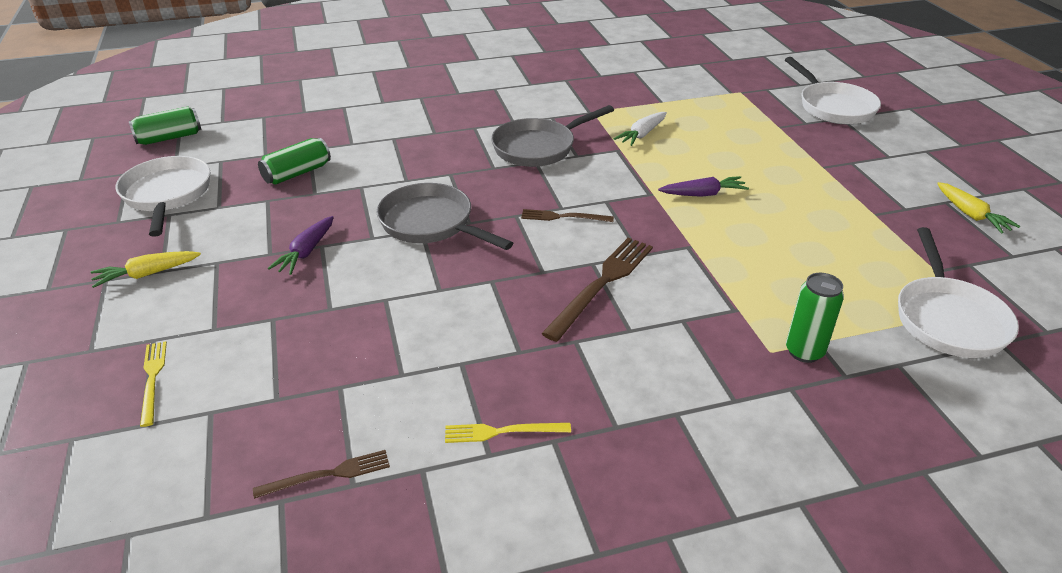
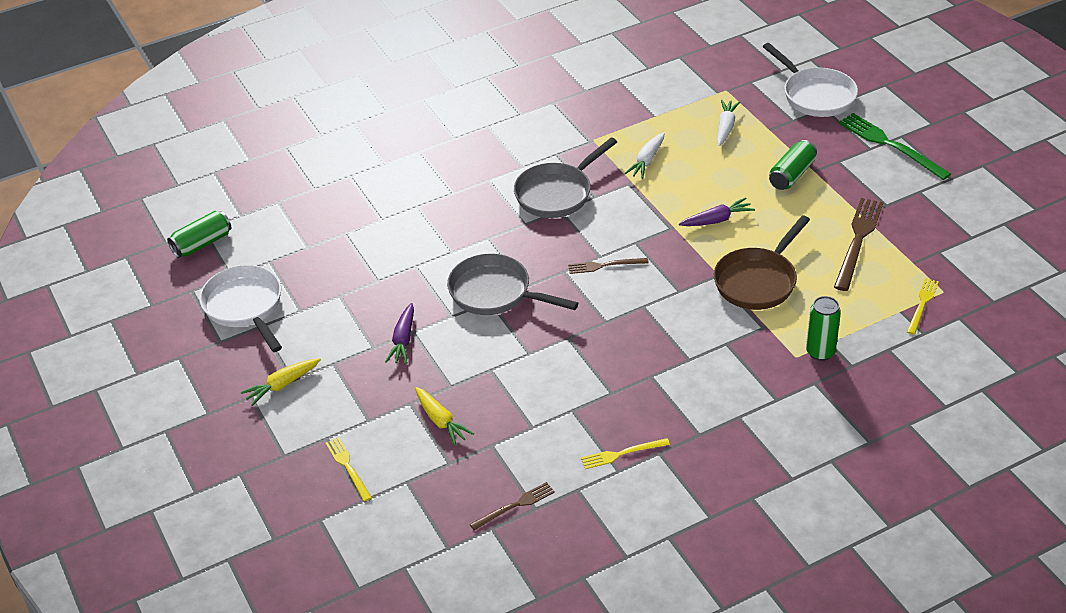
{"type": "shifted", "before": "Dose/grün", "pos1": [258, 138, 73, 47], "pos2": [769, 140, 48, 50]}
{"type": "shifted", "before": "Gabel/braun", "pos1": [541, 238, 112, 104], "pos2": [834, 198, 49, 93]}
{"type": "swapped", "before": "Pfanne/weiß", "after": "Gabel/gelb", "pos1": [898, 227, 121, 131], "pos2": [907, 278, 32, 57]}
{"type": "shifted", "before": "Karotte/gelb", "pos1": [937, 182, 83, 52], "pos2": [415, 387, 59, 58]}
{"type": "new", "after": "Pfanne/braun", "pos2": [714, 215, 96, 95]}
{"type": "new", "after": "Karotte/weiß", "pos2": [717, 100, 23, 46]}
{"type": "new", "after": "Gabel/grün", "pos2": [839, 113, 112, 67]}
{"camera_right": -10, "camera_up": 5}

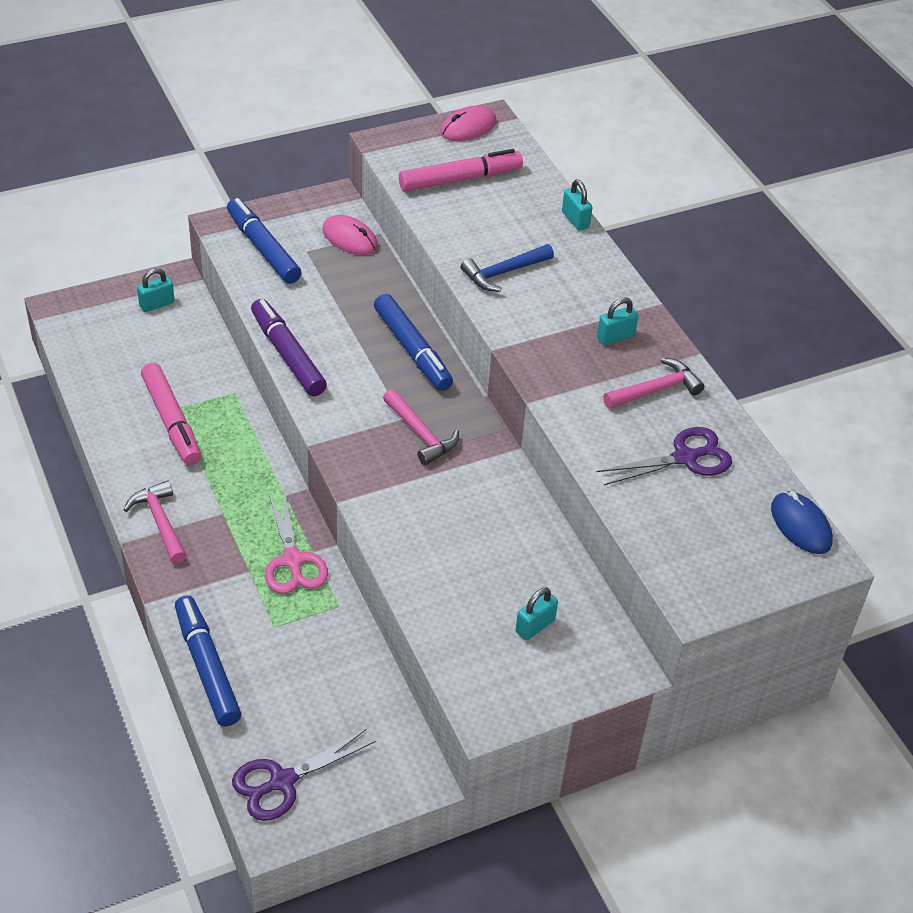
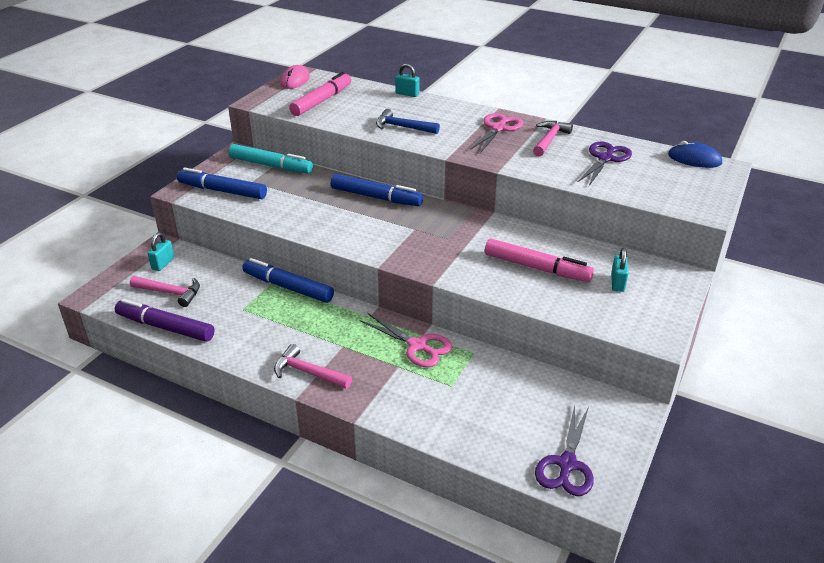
{"type": "shifted", "before": "Filzstift/rosa", "pos1": [141, 363, 60, 102], "pos2": [485, 239, 109, 43]}
{"type": "shifted", "before": "Filzstift/blau", "pos1": [175, 596, 66, 131], "pos2": [242, 258, 92, 45]}
{"type": "shifted", "before": "Filzstift/lila", "pos1": [251, 299, 76, 97], "pos2": [115, 299, 99, 43]}
{"type": "swapped", "before": "Computermaus/rosa", "after": "Filzstift/türkis", "pos1": [322, 215, 56, 40], "pos2": [229, 144, 84, 30]}
{"type": "shifted", "before": "Hammer/rosa", "pos1": [383, 389, 76, 76], "pos2": [130, 276, 70, 31]}
{"type": "rotated", "before": "Hammer/blau", "pos1": [460, 244, 94, 48], "pos2": [376, 109, 64, 25], "turn": 90}
{"type": "swapped", "before": "Vorhängeschloss/türkis", "after": "Schere/rosa", "pos1": [597, 297, 41, 48], "pos2": [470, 113, 53, 40]}
{"camera_right": -35, "camera_up": -10}

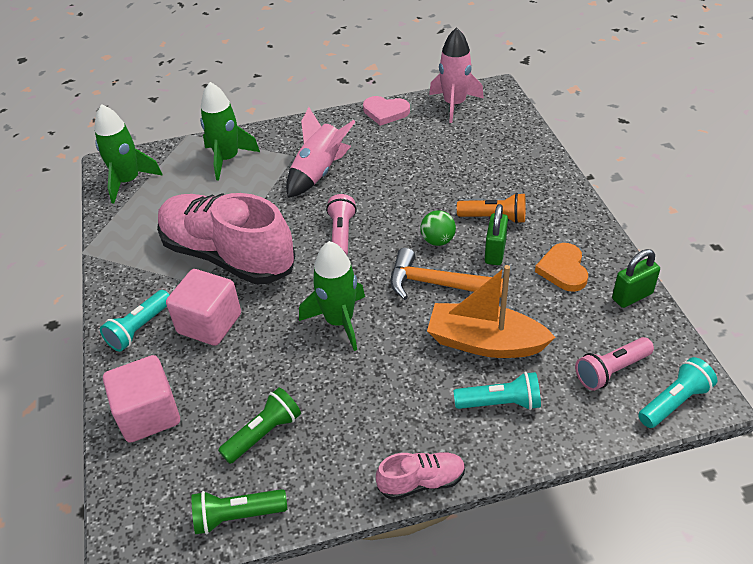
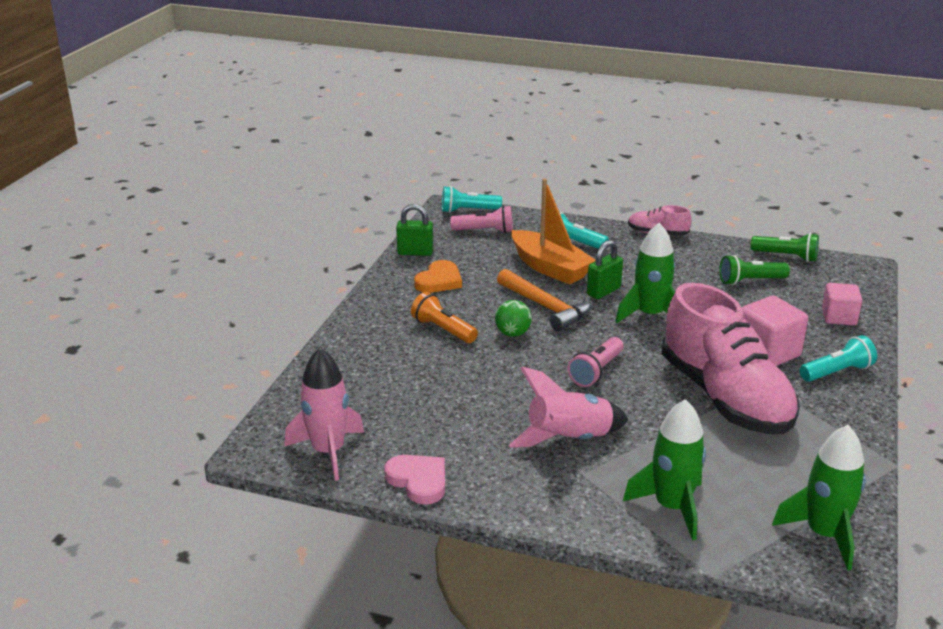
{"type": "scaled", "before": "Kubus/rosa", "pos1": [103, 355, 77, 88], "pos2": [822, 283, 40, 43], "scale": 0.67}
{"type": "shifted", "before": "Vorhängeschloss/grün", "pos1": [485, 204, 23, 61], "pos2": [587, 240, 36, 59]}
{"camera_right": -150, "camera_up": -15}

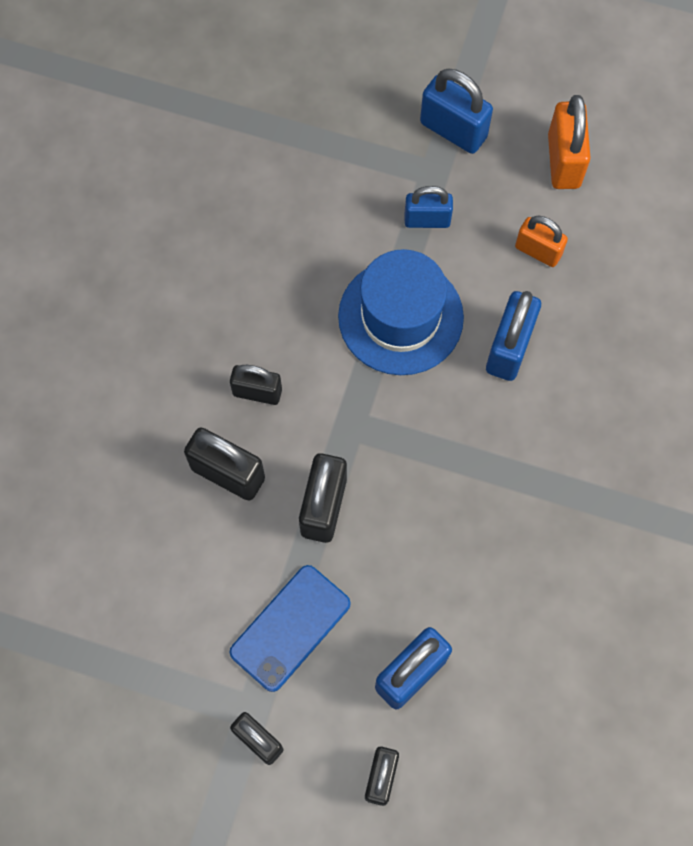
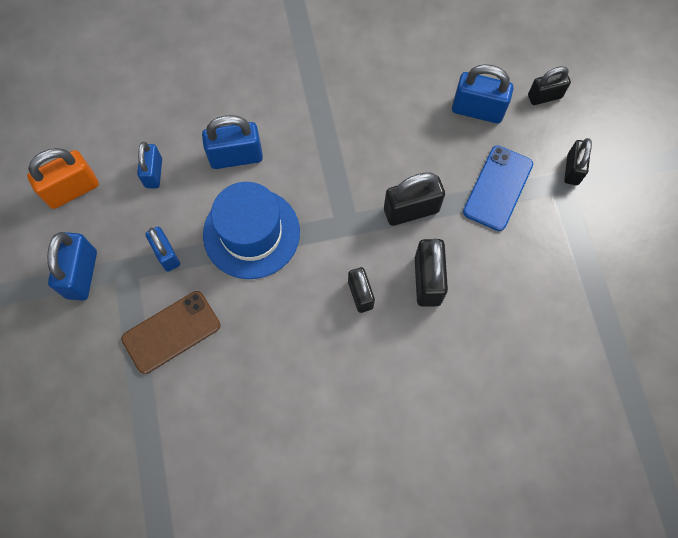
{"type": "rotated", "before": "Handy/blau", "pos1": [229, 565, 122, 127], "pos2": [463, 146, 70, 85], "turn": -75}
{"type": "repainted", "before": "Vorhängeschloss/orange", "after": "Vorhängeschloss/blau", "pos1": [515, 216, 53, 51], "pos2": [137, 142, 25, 46]}
{"type": "new", "after": "Handy/braun", "pos2": [121, 291, 99, 83]}
{"camera_right": -120, "camera_up": 0}

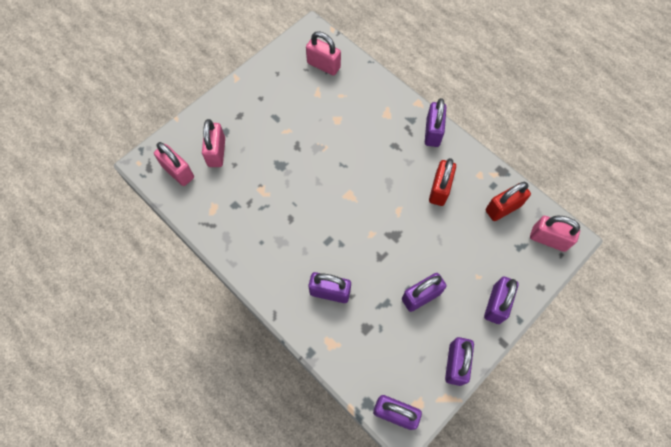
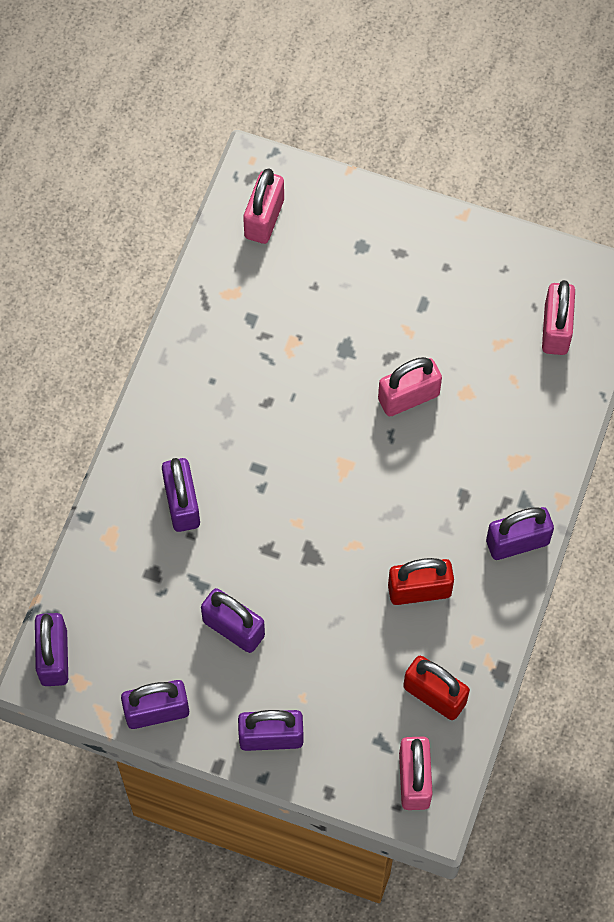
{"type": "shifted", "before": "Vorhängeschloss/rosa", "pos1": [202, 119, 23, 48], "pos2": [378, 357, 64, 59]}
{"camera_right": 65, "camera_up": 0}

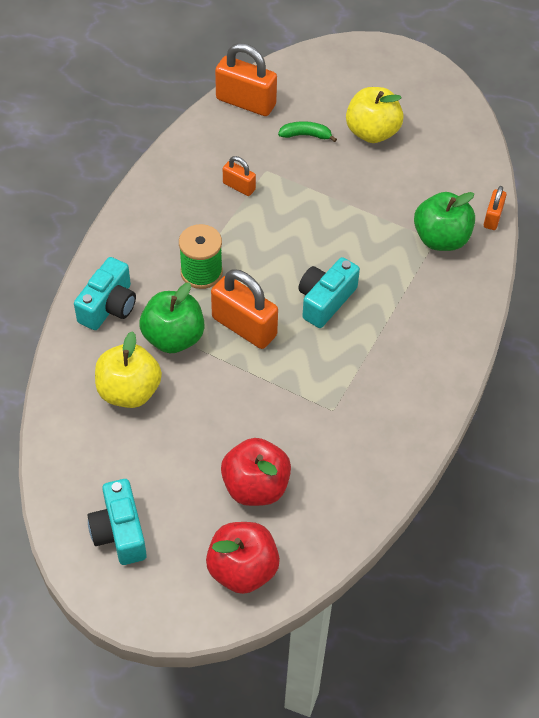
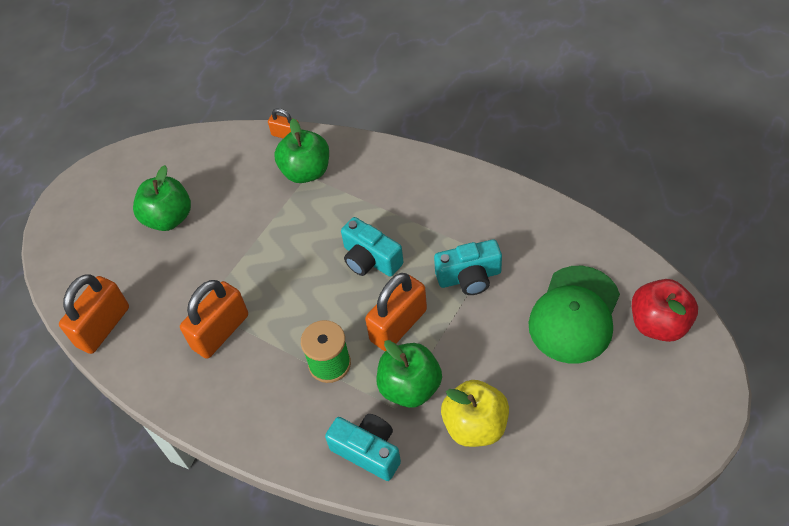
{"type": "shifted", "before": "Kamera/türkis", "pos1": [87, 479, 60, 86], "pos2": [434, 239, 68, 56]}
{"type": "swapped", "before": "Apfel/rot", "after": "Kappe/grün", "pos1": [221, 438, 70, 68], "pos2": [529, 266, 91, 98]}
{"type": "scaled", "before": "Vorhängeschloss/orange", "pos1": [223, 156, 33, 40], "pos2": [180, 280, 68, 79], "scale": 1.88}
{"type": "gone", "before": "Banane/grün", "pos1": [278, 121, 59, 21]}
{"type": "repainted", "before": "Apfel/gelb", "after": "Apfel/grün", "pos1": [346, 87, 58, 56], "pos2": [133, 165, 58, 66]}
{"camera_right": -80, "camera_up": 0}

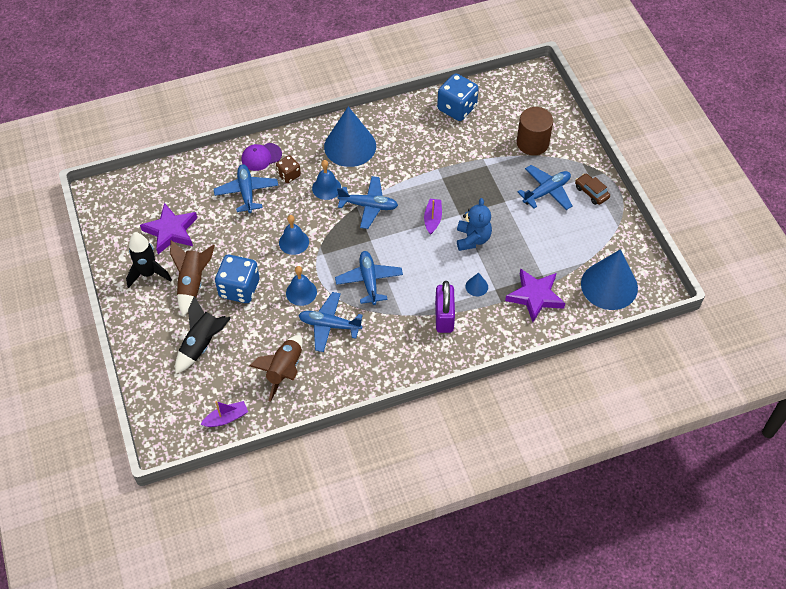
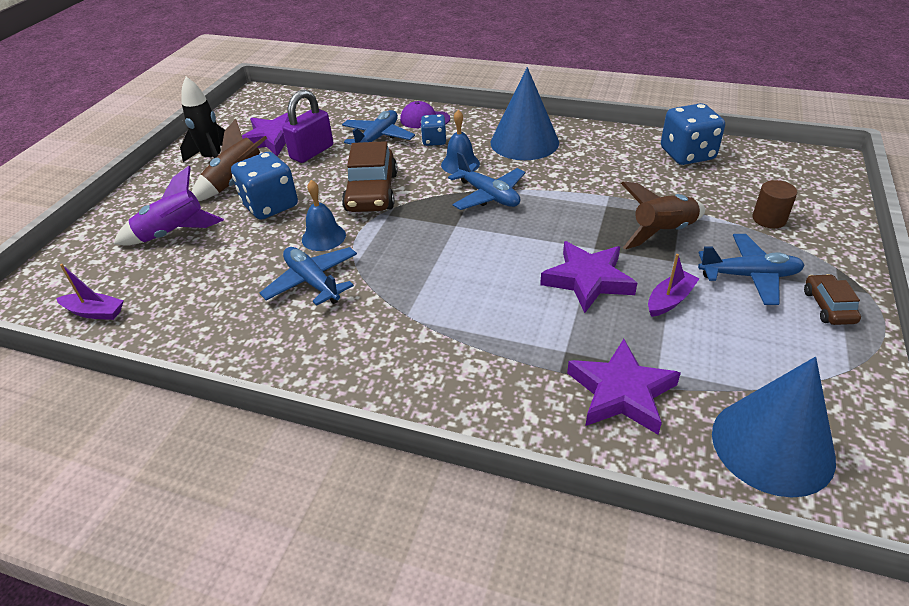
{"type": "repainted", "before": "Rakete/schwarz", "after": "Rakete/lila", "pos1": [175, 296, 56, 78], "pos2": [113, 166, 111, 79]}
{"type": "shifted", "before": "Rakete/braun", "pos1": [250, 335, 53, 67], "pos2": [621, 181, 84, 68]}
{"type": "repainted", "before": "Spielwürfel/braun", "after": "Spielwürfel/blau", "pos1": [276, 155, 25, 28], "pos2": [421, 114, 25, 32]}
{"type": "swapped", "before": "Glocke/blau", "after": "Auto/braun", "pos1": [279, 215, 30, 40], "pos2": [342, 141, 56, 71]}
{"type": "gone", "before": "Flugzeug/blau", "pos1": [335, 251, 68, 54]}
{"type": "shifted", "before": "Boot/lila", "pos1": [424, 199, 18, 36], "pos2": [648, 254, 51, 63]}
{"type": "shifted", "before": "Vorhängeschloss/lila", "pos1": [435, 281, 20, 52], "pos2": [282, 90, 51, 73]}
{"type": "swapped", "before": "Teddybär/blau", "after": "Stern/lila", "pos1": [457, 198, 35, 53], "pos2": [540, 241, 97, 72]}
{"type": "gone", "before": "Kegel/blau", "pos1": [466, 273, 22, 23]}
{"type": "scaled", "before": "Vollzylinder/braun", "pos1": [517, 107, 36, 48], "pos2": [752, 180, 45, 48], "scale": 0.63}
{"camera_right": 40, "camera_up": -15}

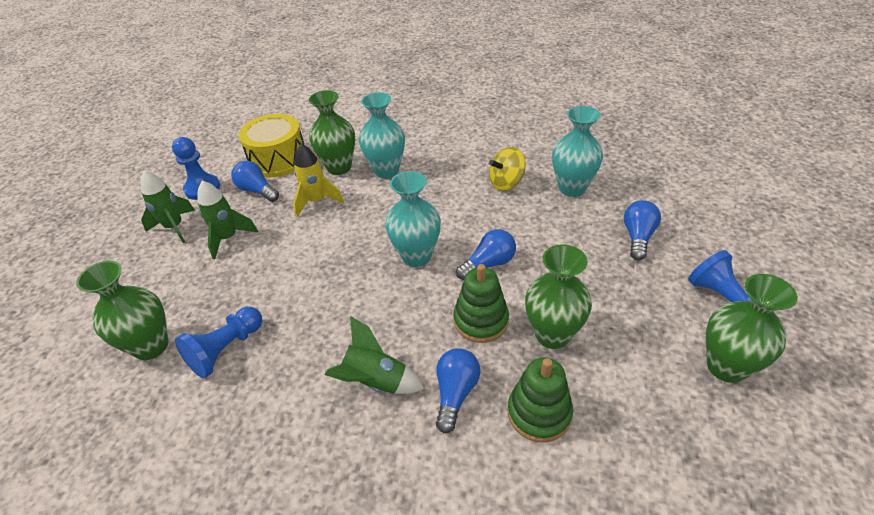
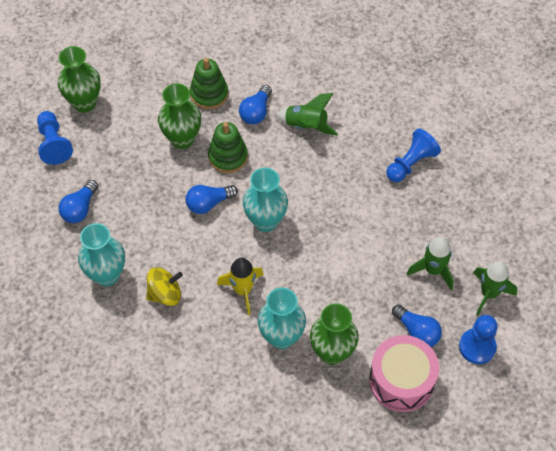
{"type": "gone", "before": "Vase/grün", "pos1": [76, 261, 92, 99]}
{"type": "repainted", "before": "Trommel/gelb", "after": "Trommel/rosa", "pos1": [239, 114, 65, 63], "pos2": [369, 335, 70, 77]}
{"type": "shifted", "before": "Rakete/gelb", "pos1": [293, 144, 51, 73], "pos2": [217, 258, 47, 57]}
{"camera_right": -175, "camera_up": 15}

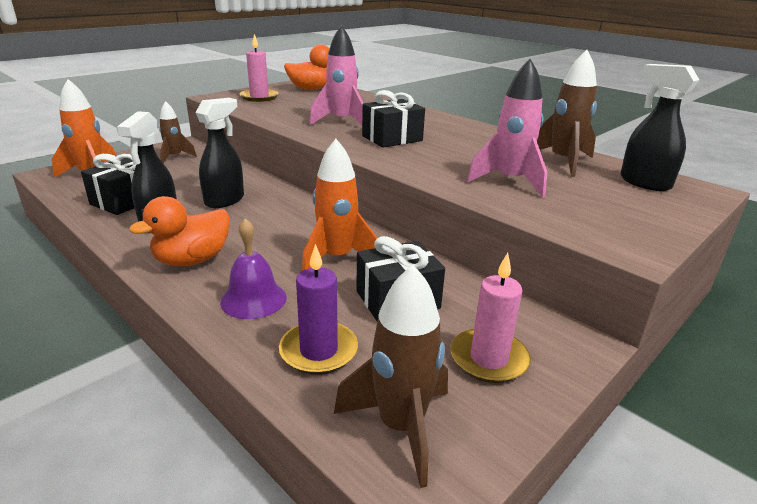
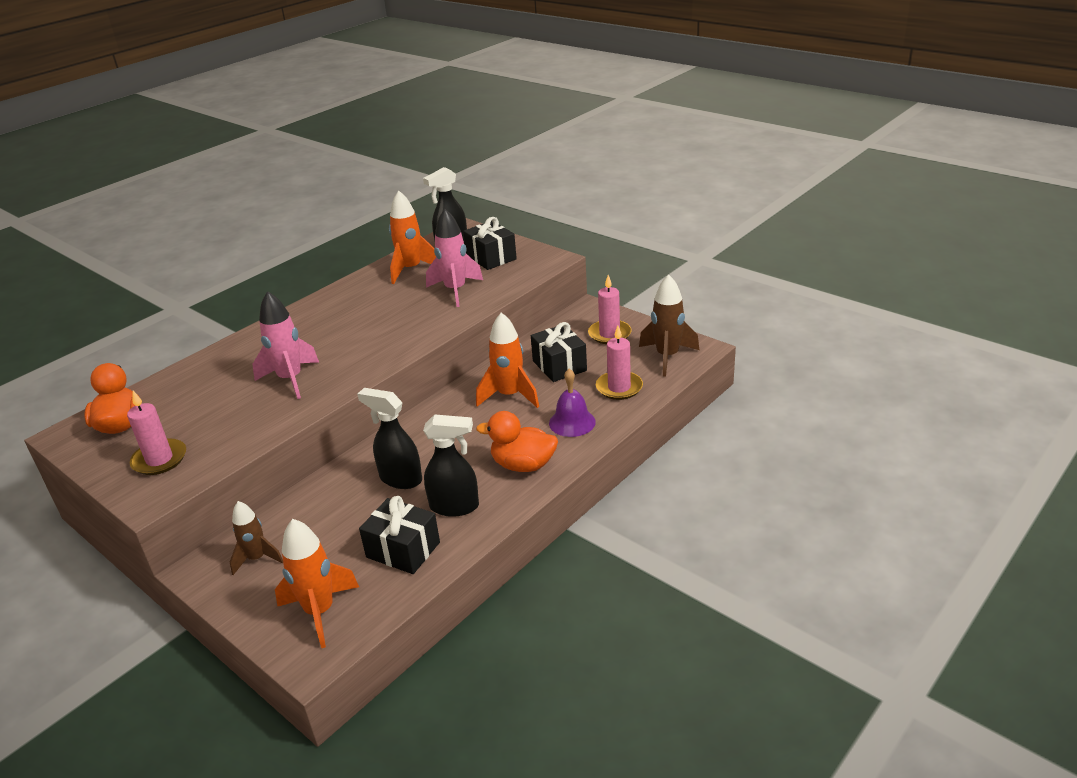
{"type": "rotated", "before": "Ente/orange", "pos1": [129, 196, 101, 70], "pos2": [476, 411, 82, 61], "turn": 150}
{"type": "repainted", "before": "Kerze/lila", "after": "Kerze/rosa", "pos1": [279, 244, 79, 131], "pos2": [596, 326, 47, 74]}
{"type": "shifted", "before": "Geschenk/schwarz", "pos1": [362, 90, 63, 58], "pos2": [463, 217, 54, 53]}
{"type": "repainted", "before": "Rakete/braun", "after": "Rakete/orange", "pos1": [537, 50, 60, 127], "pos2": [389, 190, 47, 94]}
{"camera_right": -90, "camera_up": 5}

